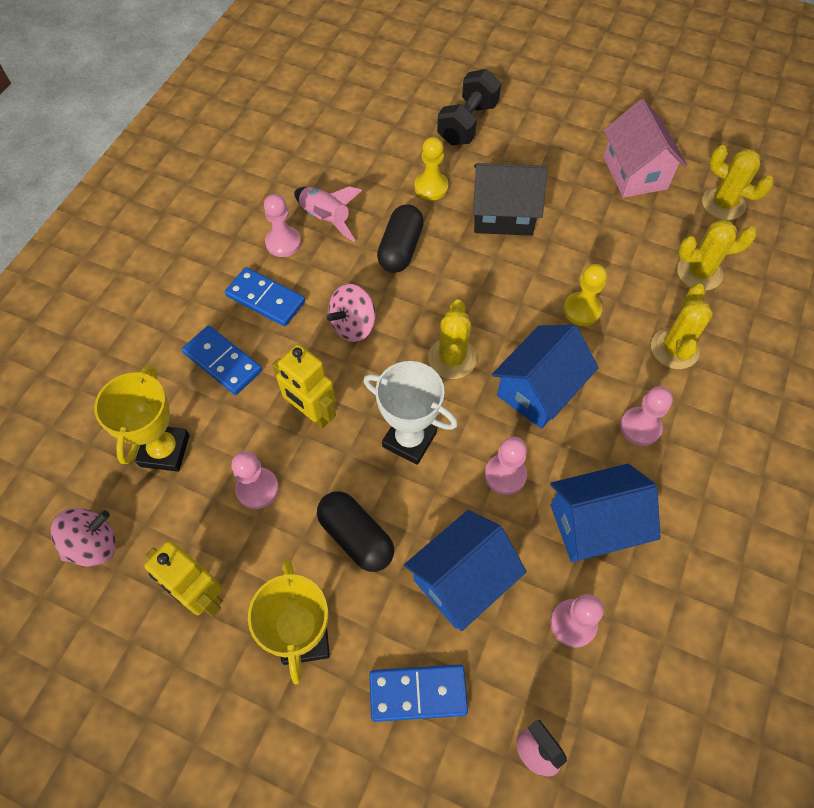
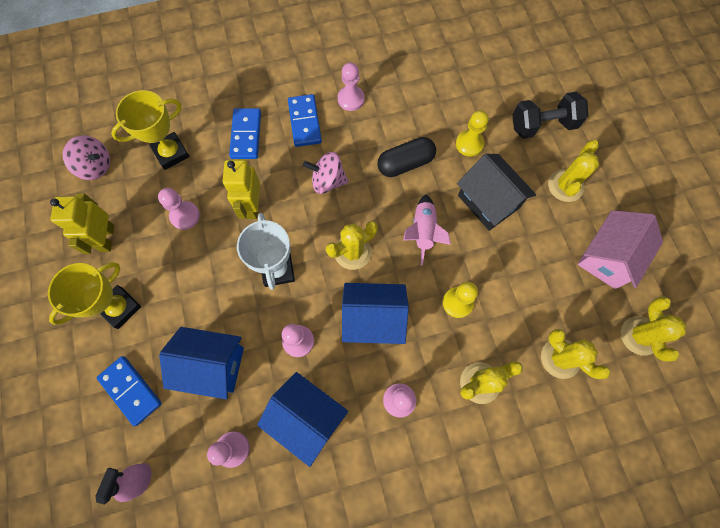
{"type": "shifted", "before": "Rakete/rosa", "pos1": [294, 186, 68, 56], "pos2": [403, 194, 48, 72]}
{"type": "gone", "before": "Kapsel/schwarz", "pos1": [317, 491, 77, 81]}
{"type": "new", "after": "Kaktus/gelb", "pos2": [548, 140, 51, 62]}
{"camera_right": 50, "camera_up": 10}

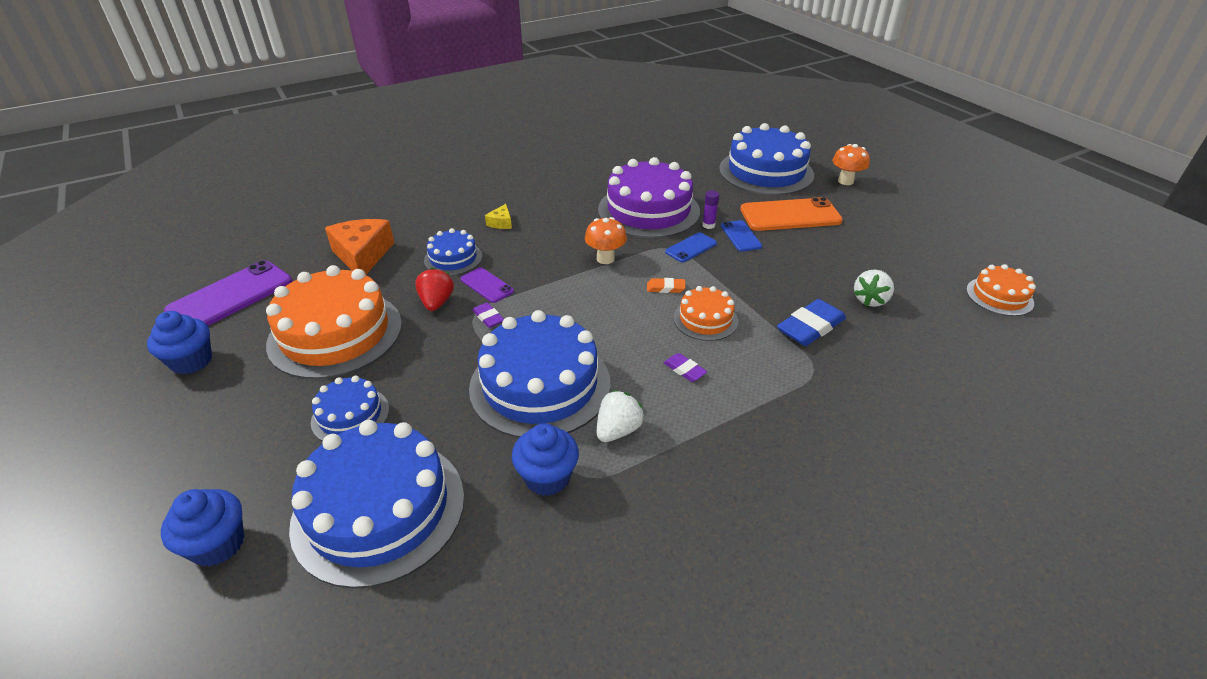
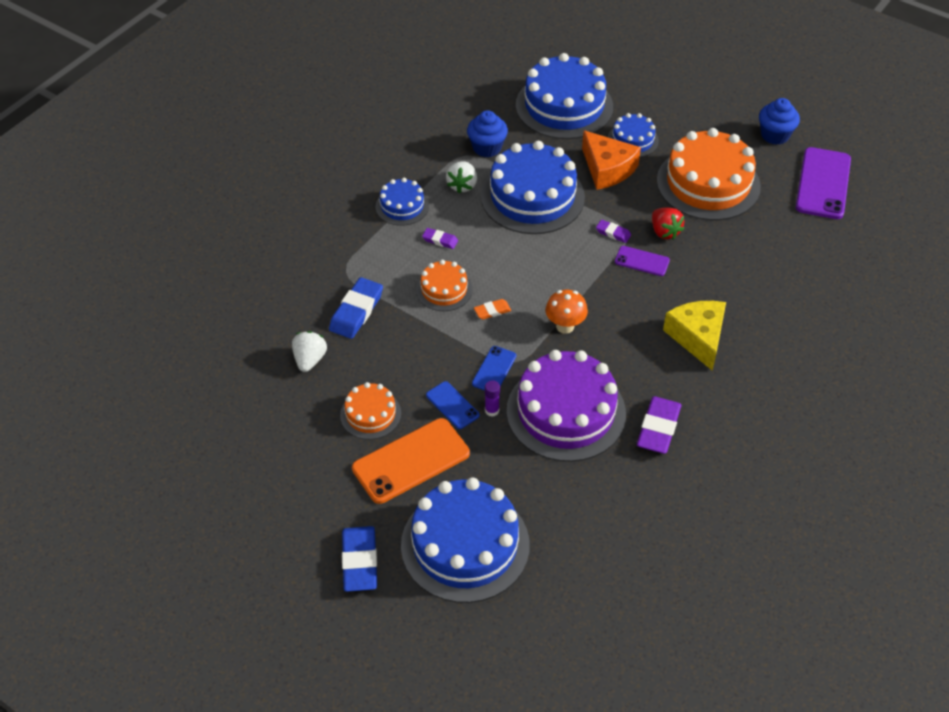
{"type": "gone", "before": "Muffin/blau", "pos1": [161, 489, 83, 78]}
{"type": "shifted", "before": "Käse/orange", "pos1": [325, 219, 69, 55], "pos2": [582, 131, 59, 59]}
{"type": "shifted", "before": "Kuchen/blau", "pos1": [424, 228, 58, 48], "pos2": [375, 178, 54, 48]}
{"type": "scaled", "before": "Käse/gelb", "pos1": [485, 204, 27, 25], "pos2": [663, 301, 63, 70], "scale": 2.15}
{"type": "swapped", "before": "Pilz/orange", "after": "Radiergummi/blau", "pos1": [832, 144, 38, 41], "pos2": [342, 526, 35, 66]}
{"type": "shifted", "before": "Kuchen/orange", "pos1": [966, 264, 70, 52], "pos2": [340, 382, 61, 58]}
{"type": "new", "after": "Radiergummi/lila", "pos2": [637, 396, 45, 58]}
{"camera_right": 155, "camera_up": 10}

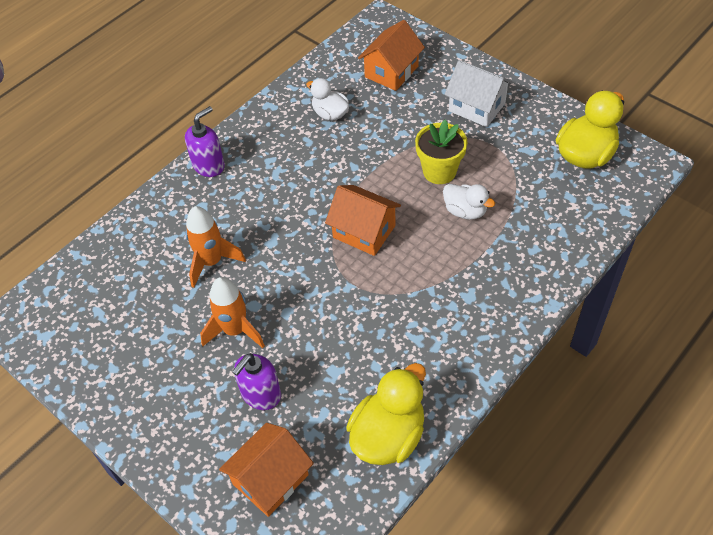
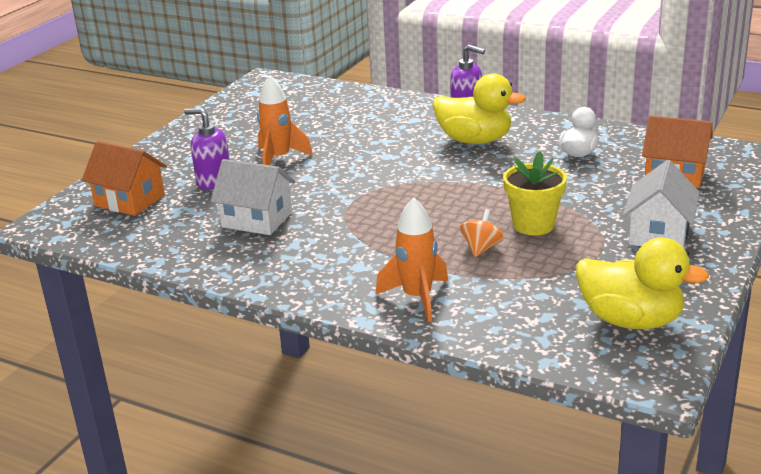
{"type": "shifted", "before": "Rakete/orange", "pos1": [186, 206, 60, 82], "pos2": [375, 197, 73, 125]}
{"type": "gone", "before": "Haus/orange", "pos1": [325, 185, 76, 71]}
{"type": "shifted", "before": "Ente/gelb", "pos1": [346, 363, 80, 102], "pos2": [433, 73, 93, 71]}
{"type": "swapped", "before": "Ente/weiß", "after": "Kreisel/orange", "pos1": [443, 184, 52, 36], "pos2": [460, 209, 44, 48]}
{"type": "new", "after": "Haus/weiß", "pos2": [211, 159, 84, 76]}
{"camera_right": 75, "camera_up": -25}

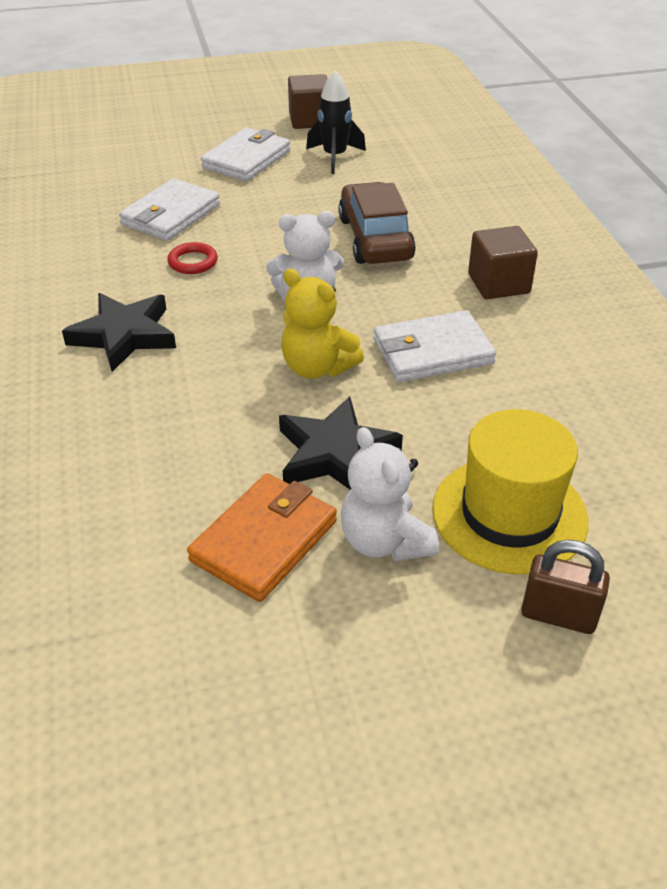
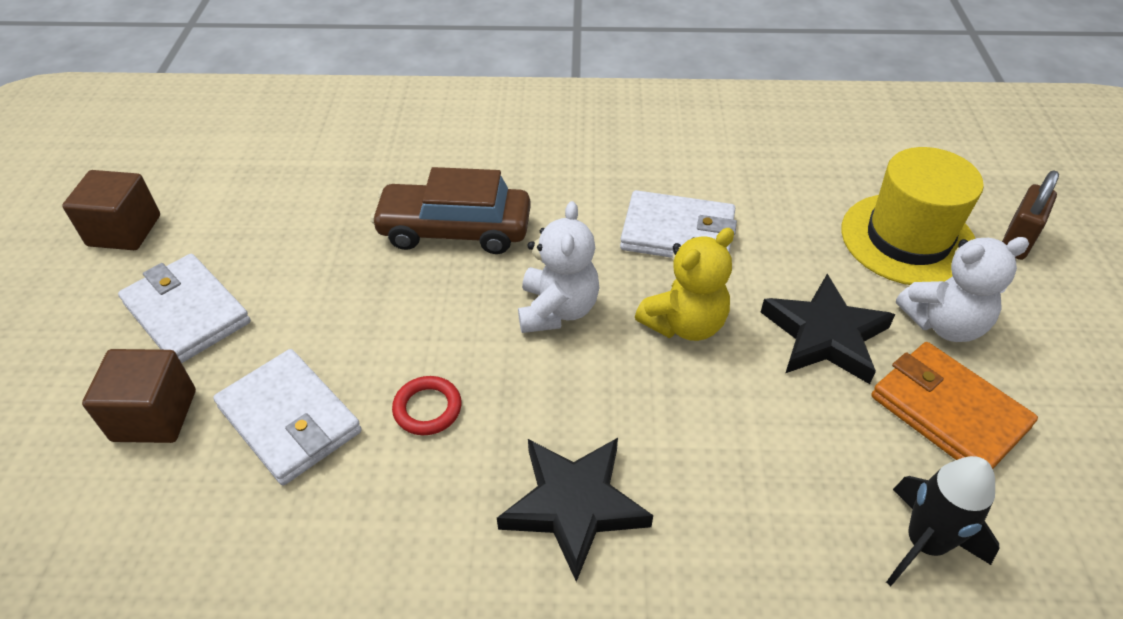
{"type": "shifted", "before": "Rakete/schwarz", "pos1": [306, 71, 60, 103], "pos2": [886, 456, 113, 130]}
{"type": "rotated", "before": "Geldbörse/weiß", "pos1": [373, 310, 123, 72], "pos2": [620, 190, 117, 68], "turn": -75}
{"type": "shifted", "before": "Kubus/braun", "pos1": [468, 226, 70, 73], "pos2": [82, 349, 114, 94]}
{"camera_right": -75, "camera_up": 5}

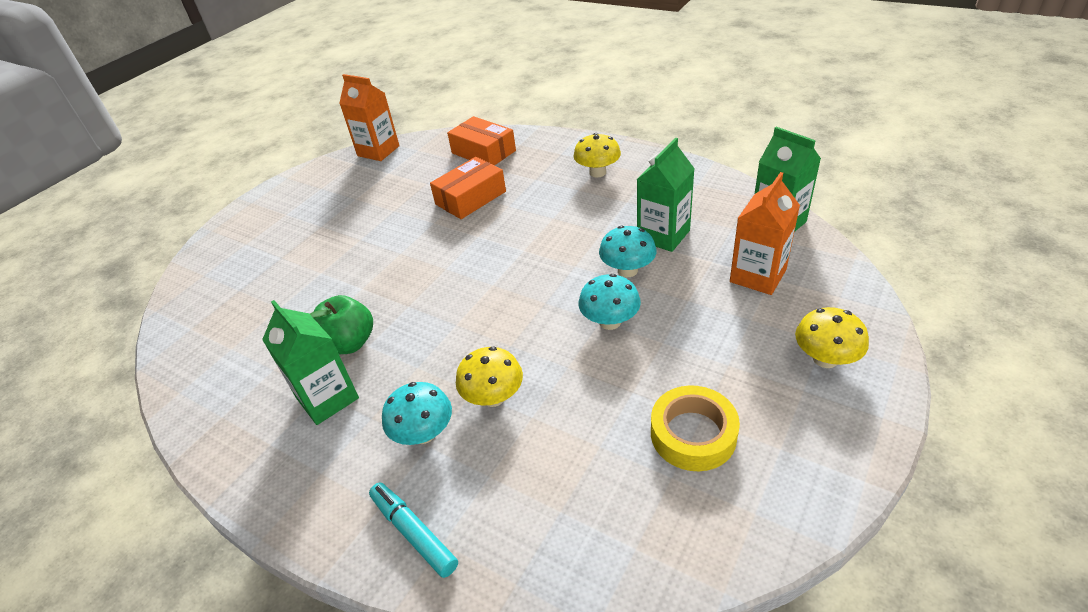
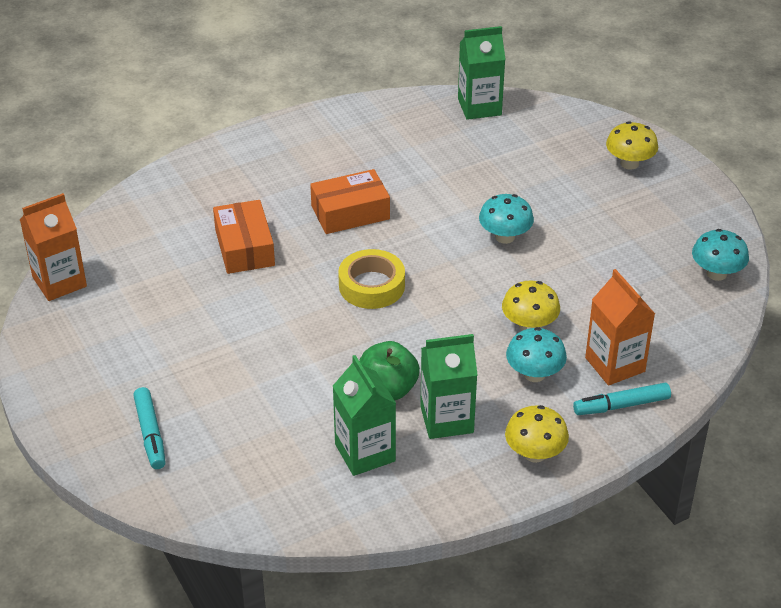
{"type": "shifted", "before": "Schachtel/orange", "pos1": [447, 116, 69, 50], "pos2": [310, 169, 80, 65]}
{"type": "shifted", "before": "Pilz/gelb", "pos1": [574, 133, 47, 44], "pos2": [505, 405, 64, 58]}
{"type": "shifted", "before": "Pilz/türkis", "pos1": [599, 226, 58, 51], "pos2": [692, 229, 57, 52]}
{"type": "shifted", "before": "Getränkekarton/grün", "pos1": [637, 138, 58, 114], "pos2": [333, 355, 63, 121]}
{"type": "shifted", "before": "Klebeband/gelb", "pos1": [651, 385, 89, 86], "pos2": [338, 249, 67, 60]}
{"type": "shifted", "before": "Getränkekarton/orange", "pos1": [730, 172, 70, 123], "pos2": [585, 269, 70, 116]}
{"type": "new", "after": "Filzstift/türkis", "pos2": [133, 387, 33, 82]}
{"camera_right": -65, "camera_up": 0}

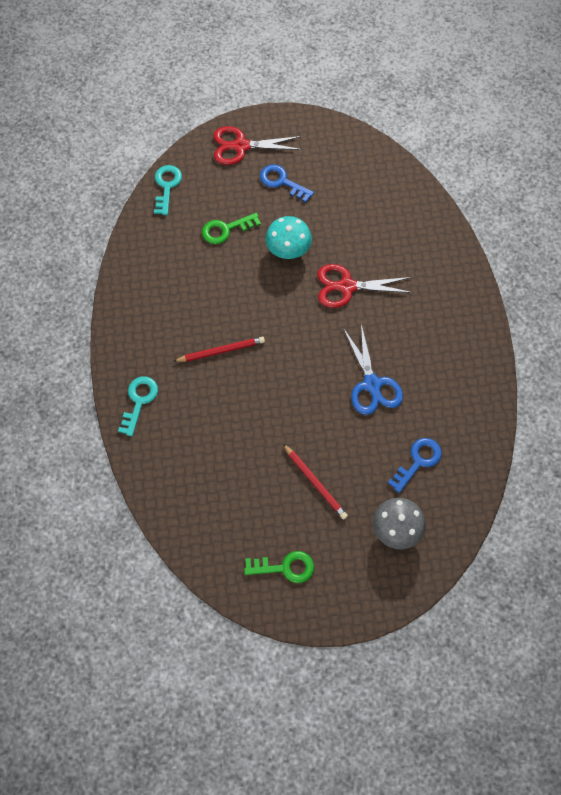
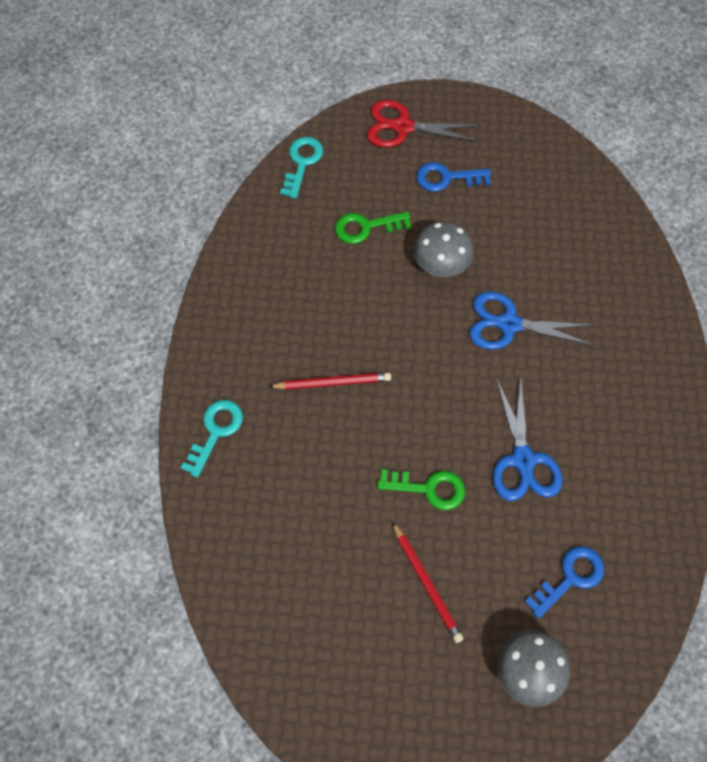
{"type": "shifted", "before": "Schlüssel/grün", "pos1": [244, 551, 70, 32], "pos2": [377, 469, 88, 41]}
{"type": "rotated", "before": "Schlüssel/blau", "pos1": [260, 164, 54, 38], "pos2": [416, 162, 75, 30], "turn": -45}
{"type": "repainted", "before": "Pilz/türkis", "after": "Pilz/grau", "pos1": [265, 216, 47, 43], "pos2": [413, 221, 61, 56]}
{"type": "repainted", "before": "Schere/rot", "after": "Schere/blau", "pos1": [317, 264, 96, 44], "pos2": [469, 291, 126, 59]}
{"camera_right": 10, "camera_up": 0}

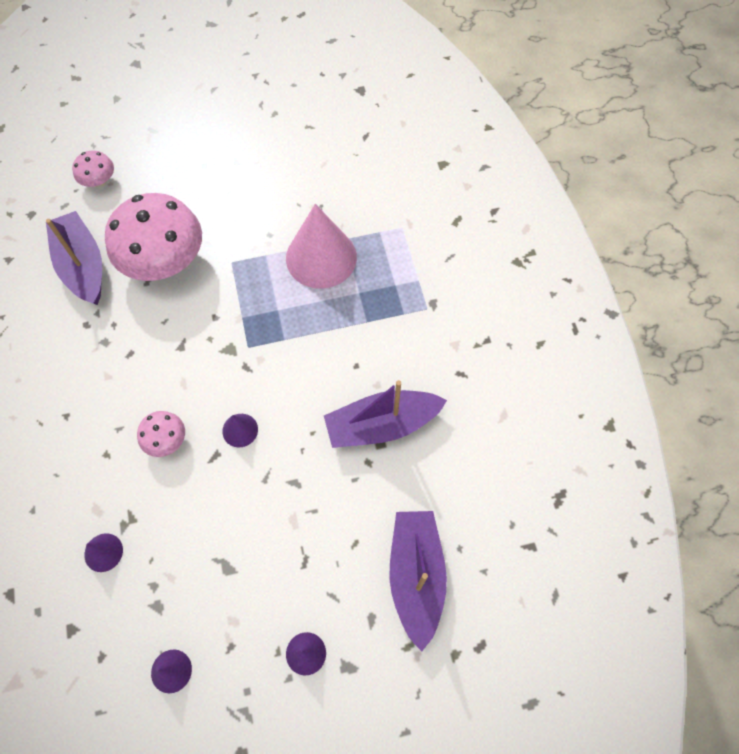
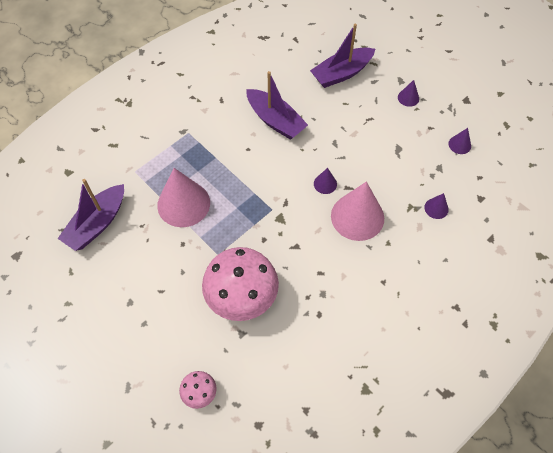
{"type": "shifted", "before": "Boot/lila", "pos1": [46, 211, 56, 94], "pos2": [57, 179, 67, 72]}
{"type": "swapped", "before": "Pilz/rosa", "after": "Kegel/rosa", "pos1": [137, 411, 48, 46], "pos2": [331, 181, 53, 60]}
{"camera_right": -120, "camera_up": -5}

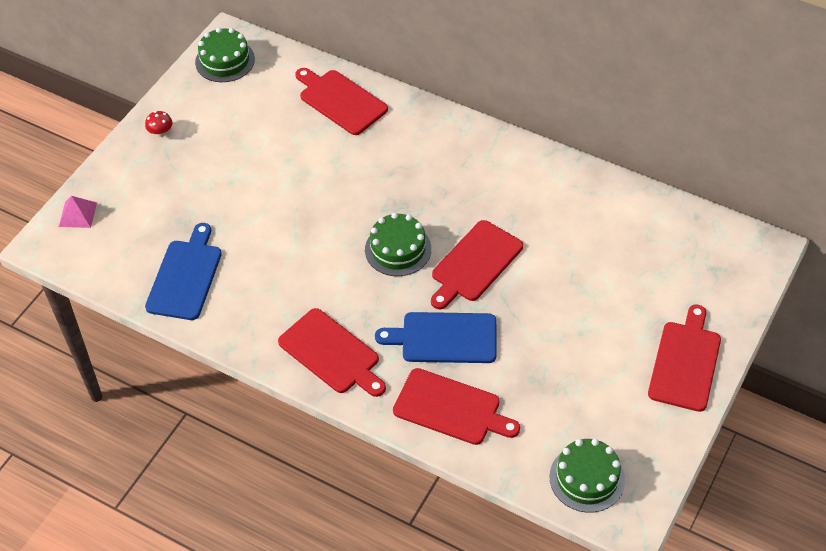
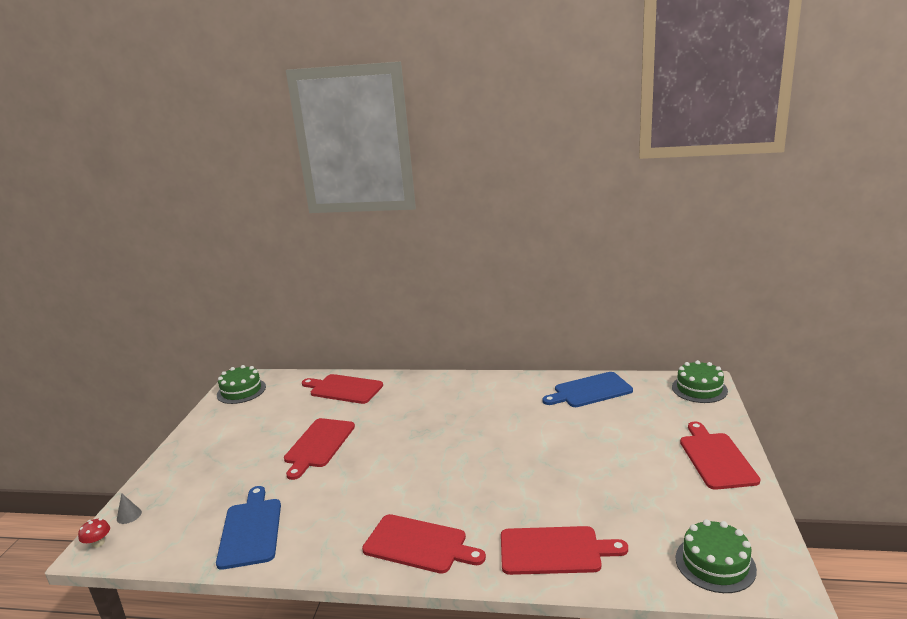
{"type": "swapped", "before": "Pyramide/rosa", "after": "Kegel/grau", "pos1": [59, 196, 38, 32], "pos2": [117, 493, 25, 31]}
{"type": "shifted", "before": "Pilz/rot", "pos1": [145, 111, 27, 26], "pos2": [78, 518, 32, 30]}
{"type": "shifted", "before": "Kuchen/grün", "pos1": [365, 213, 66, 63], "pos2": [672, 360, 56, 43]}
{"type": "shifted", "before": "Schneidebrett/blau", "pos1": [375, 312, 122, 51], "pos2": [542, 372, 91, 35]}
{"type": "shifted", "before": "Schneidebrett/rot", "pos1": [431, 220, 92, 89], "pos2": [284, 418, 71, 62]}
{"camera_right": -20, "camera_up": -30}

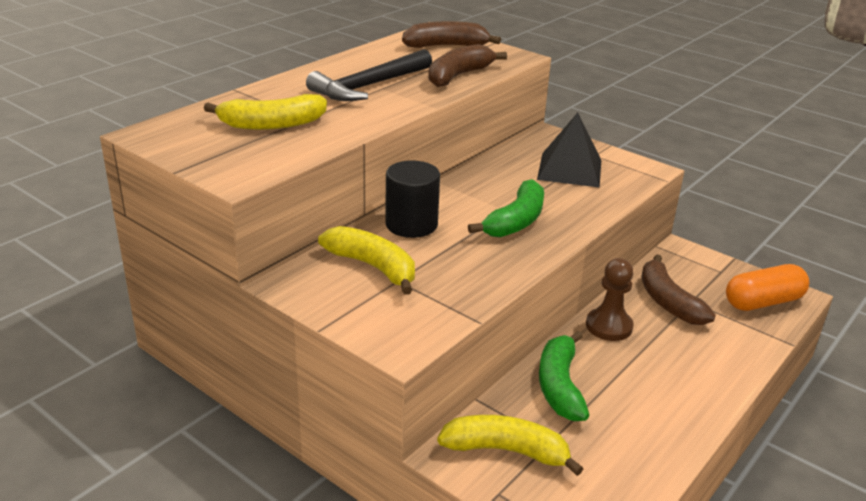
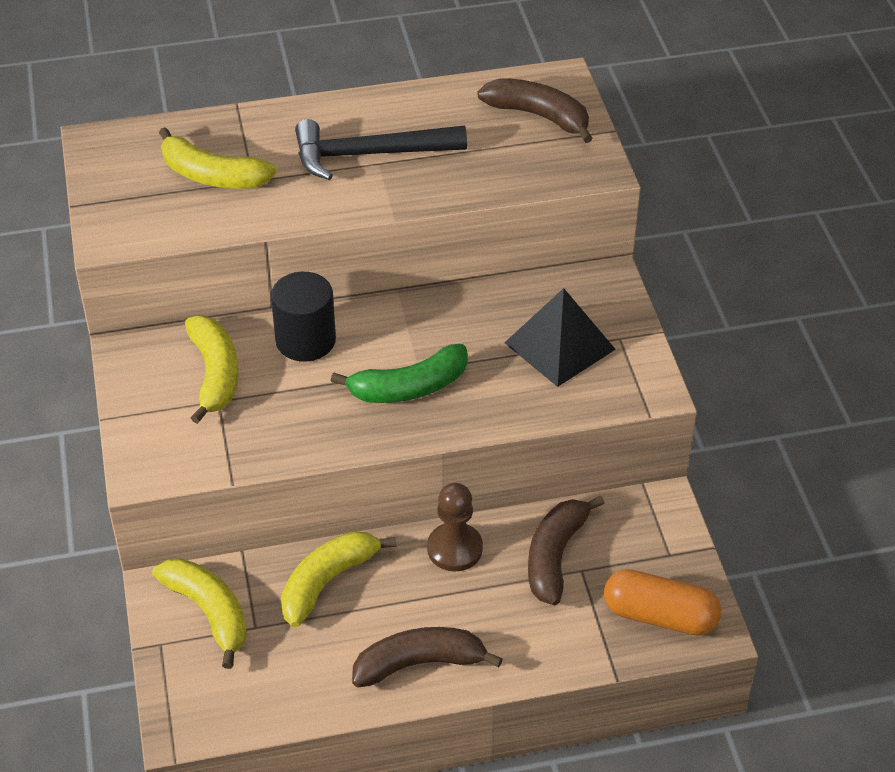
{"type": "shifted", "before": "Banane/braun", "pos1": [428, 44, 79, 43], "pos2": [352, 627, 151, 60]}
{"type": "repainted", "before": "Banane/grün", "after": "Banane/gelb", "pos1": [539, 331, 51, 90], "pos2": [281, 531, 115, 96]}
{"camera_right": 40, "camera_up": 15}

